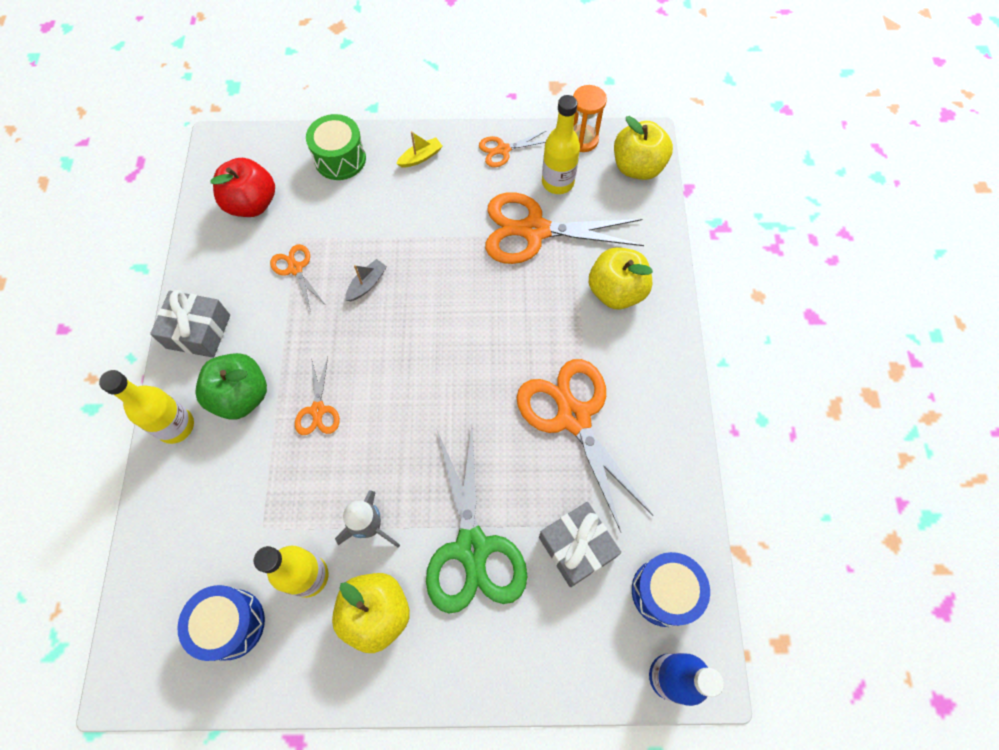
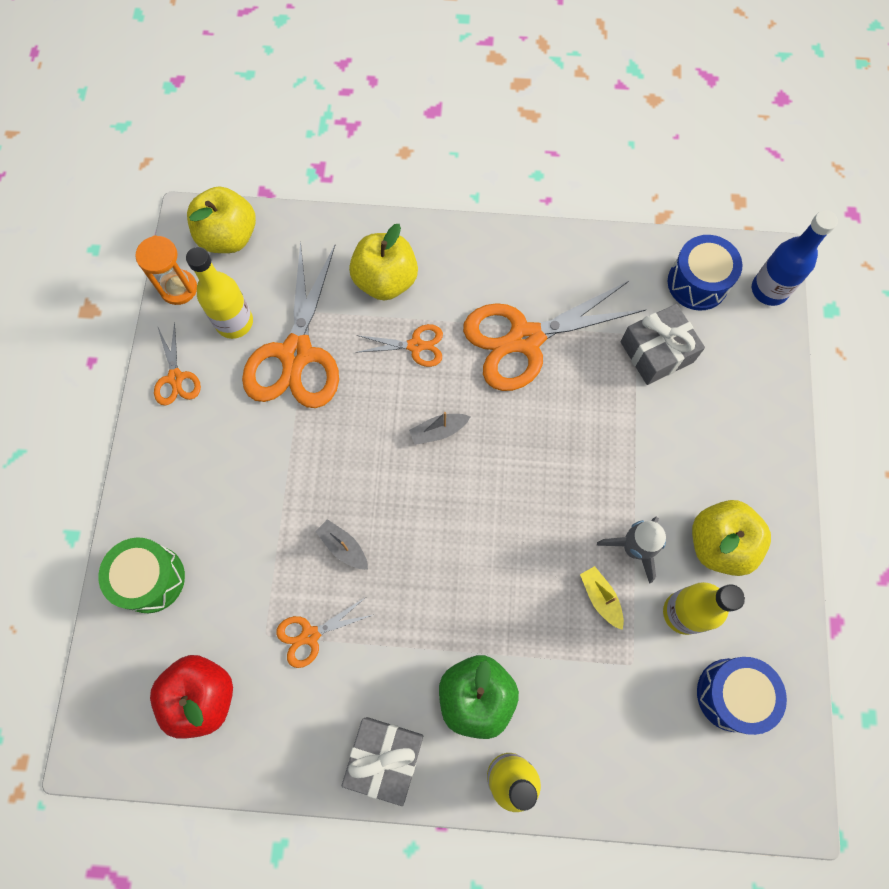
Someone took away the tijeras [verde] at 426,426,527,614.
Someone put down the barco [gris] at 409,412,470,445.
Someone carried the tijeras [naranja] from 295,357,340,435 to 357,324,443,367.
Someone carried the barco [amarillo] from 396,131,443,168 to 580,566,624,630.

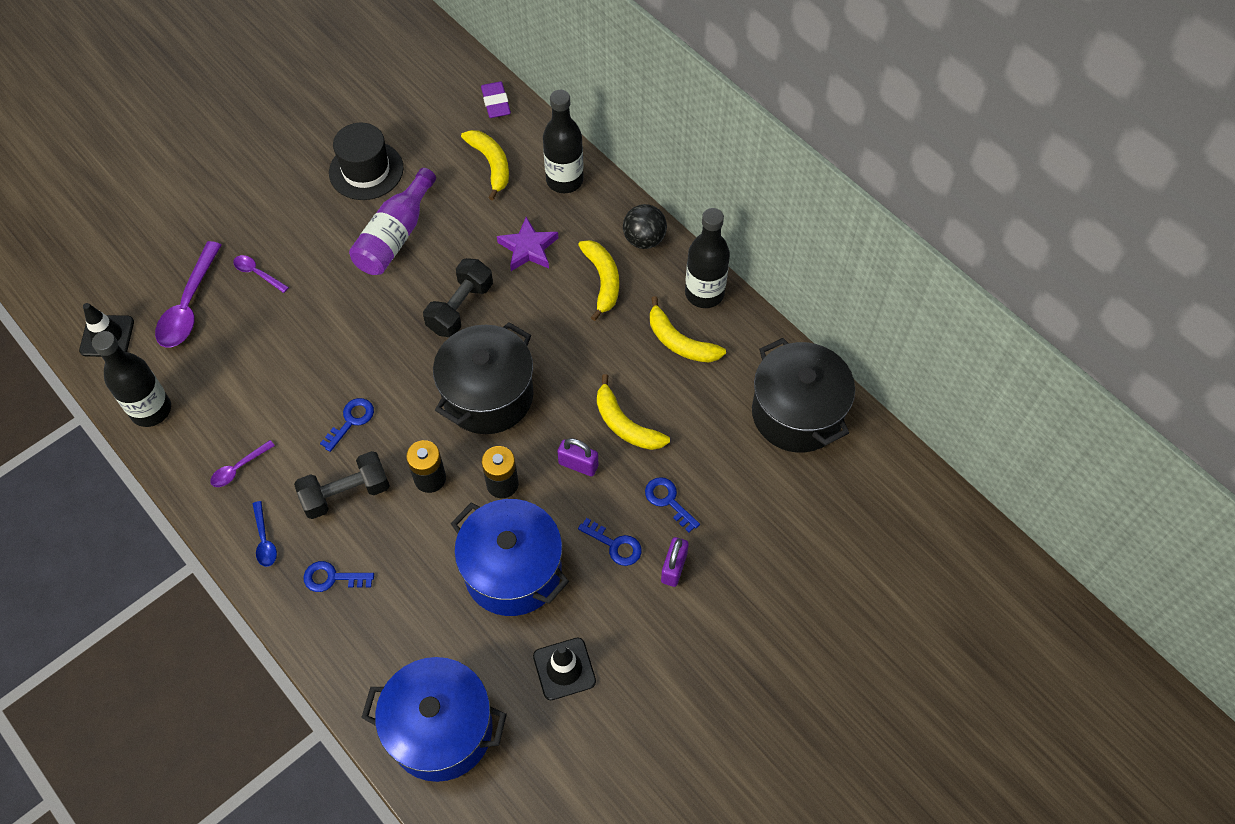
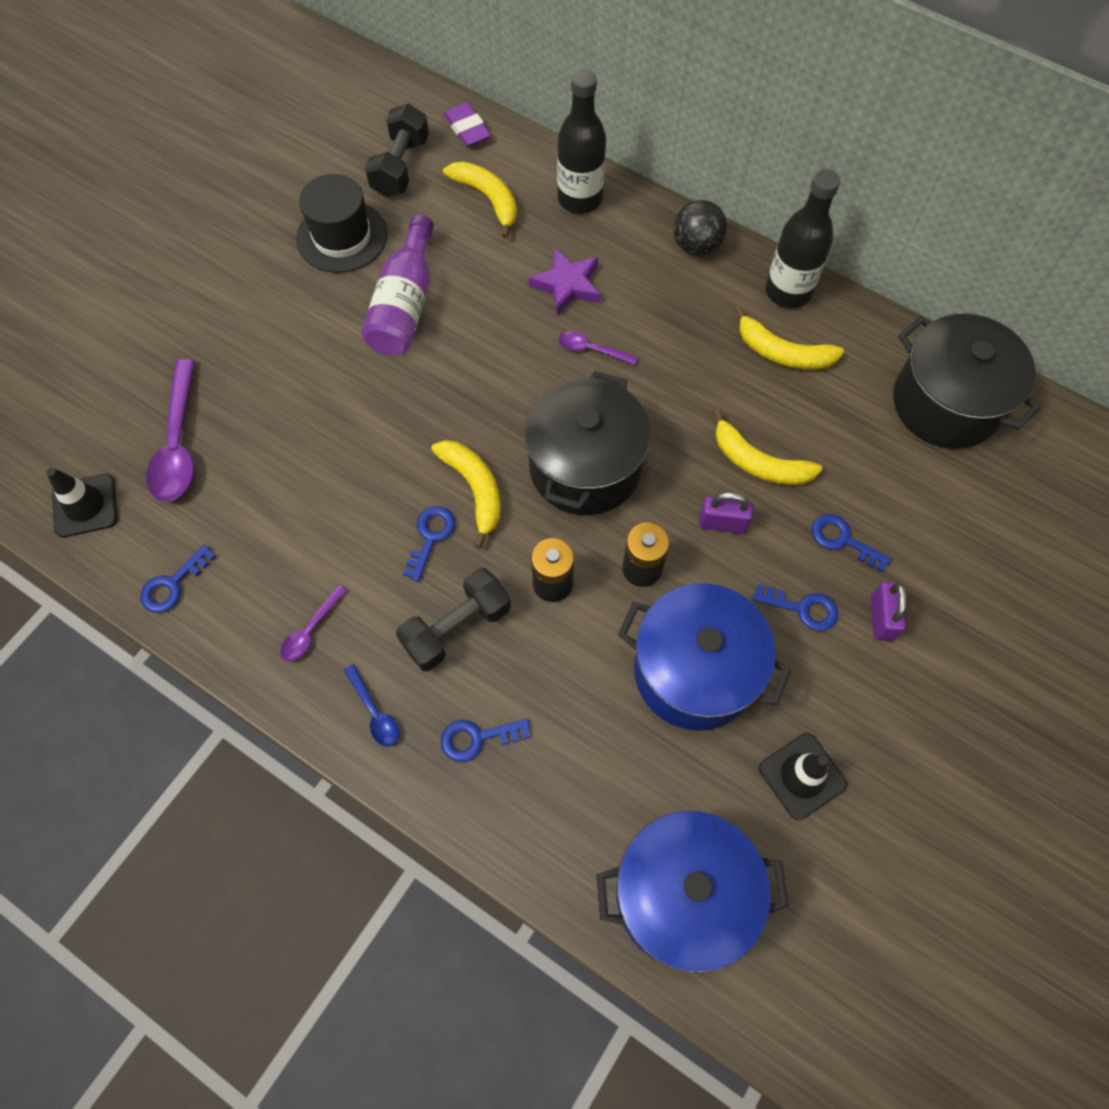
Someone carried the cuchara [morado] from 233,255,289,293 to 558,331,638,365.
Someone carried the mancuerna [negro] from 423,258,493,337 to 365,104,429,197.
Someone carried the plátano [amarillo] from 578,240,619,321 to 431,440,501,548.
Someone swapped the botella [negro] at 92,331,171,427 for the llave [azul] at 140,544,216,613.

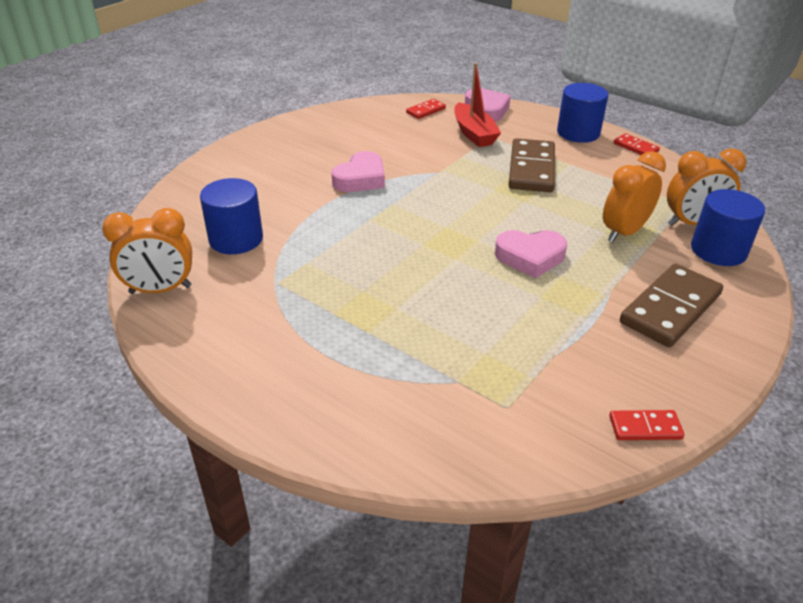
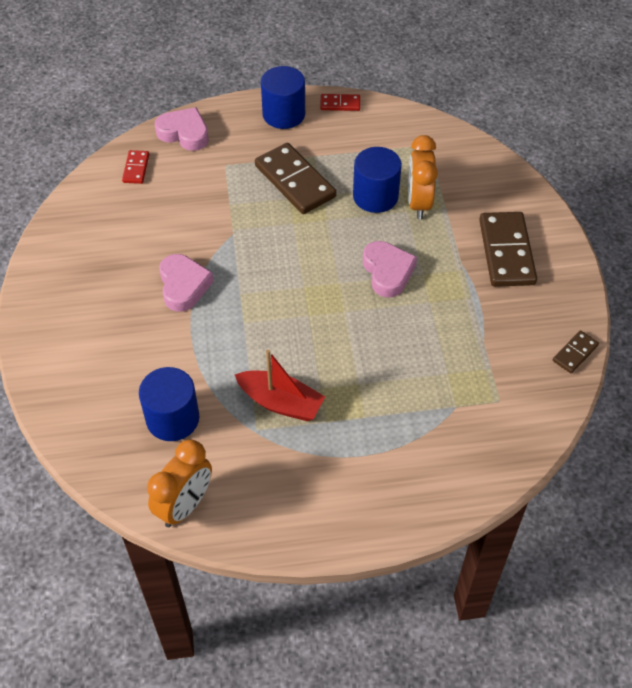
Someone took away the despertador [naranja] at 667,148,747,226.
Someone carried the barco [rojo] from 454,63,501,147 to 235,349,325,421.
Someone carried the cilindro [azul] from 691,189,765,266 to 353,147,402,213.
Someone repainted the ficha de dominó [rojo] at 609,410,685,440, which became the ficha de dominó [marrón] at 553,330,599,373.
Someone rotated the corazón [rosa] at 495,230,567,278 by 60 degrees counterclockwise.

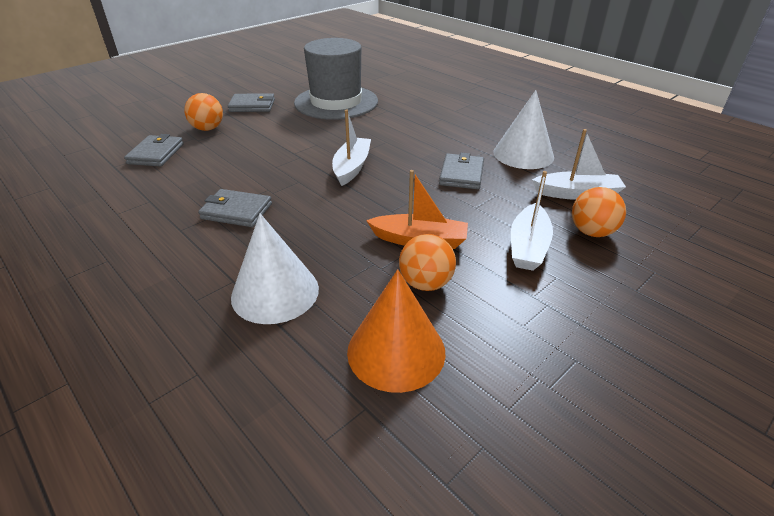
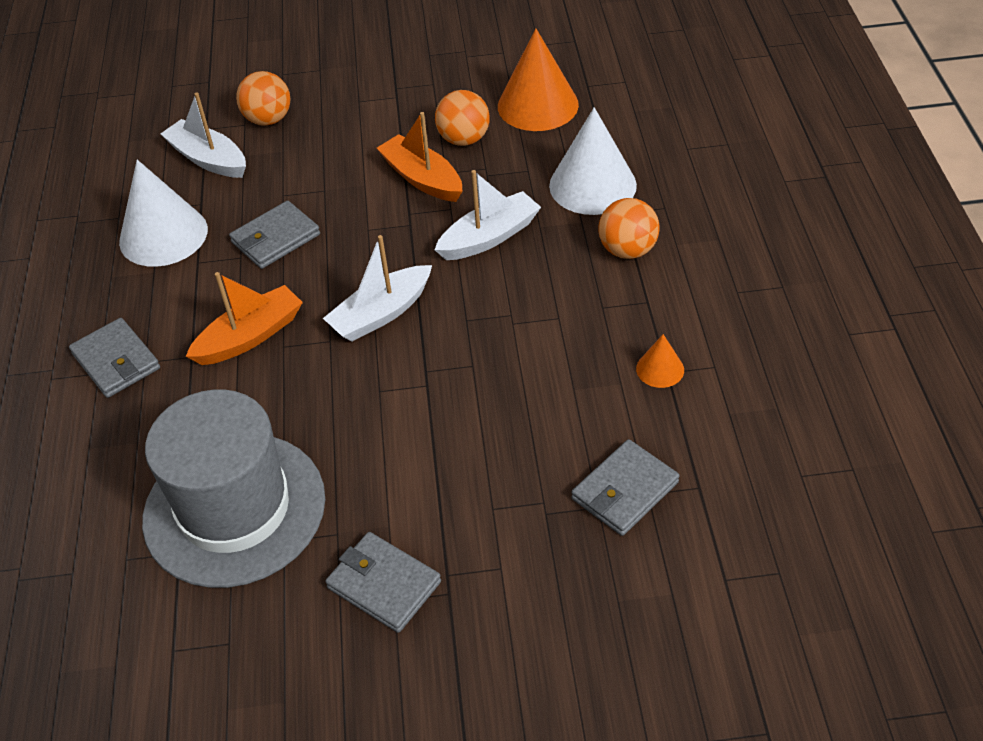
Someone put down the barco [naranja] at 186,272,303,365.
Someone put down the cono [naranja] at 636,334,684,388.
Someone carried the pelota [naranja] from 184,93,223,131 to 598,198,659,259.
Someone carried the cartera [gris] from 198,189,272,227 to 69,318,160,398.
Someone carried the barco [blanco] from 511,171,553,271 to 434,170,541,260.

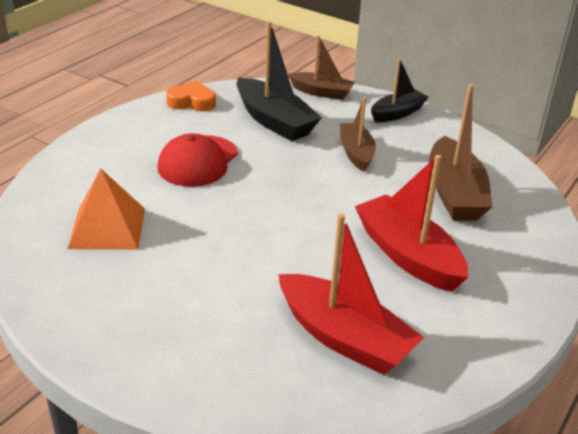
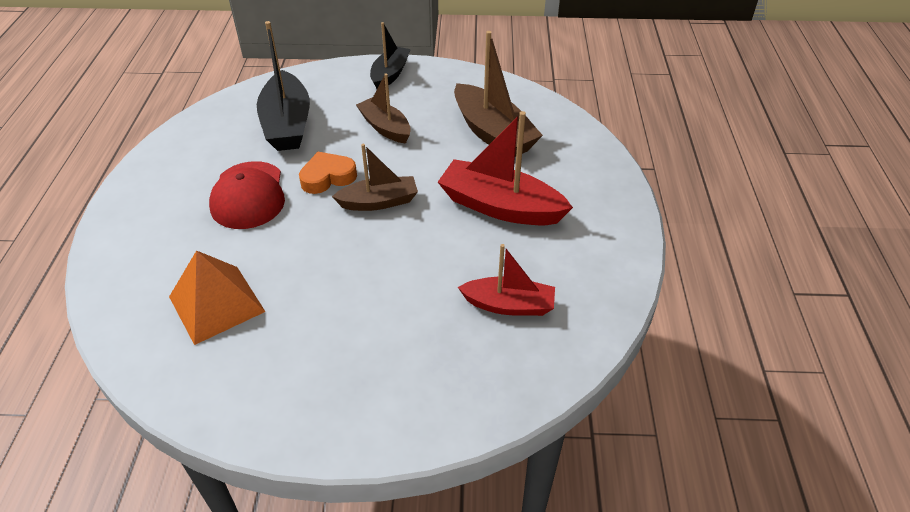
Someone carried the corazón [naranja] from 166,81,216,111 to 299,152,357,194.
Someone carried the barco [marrón] from 288,35,355,100 to 332,144,418,211.
Someone rotated the barco [negro] at 237,21,322,141 by 60 degrees clockwise.
Someone scaled the barco [rojo] at 278,213,424,375 by 0.63.

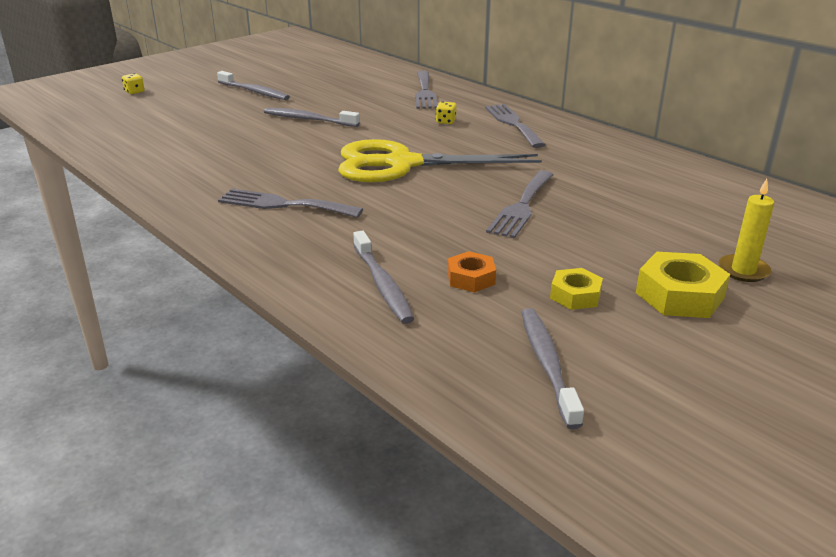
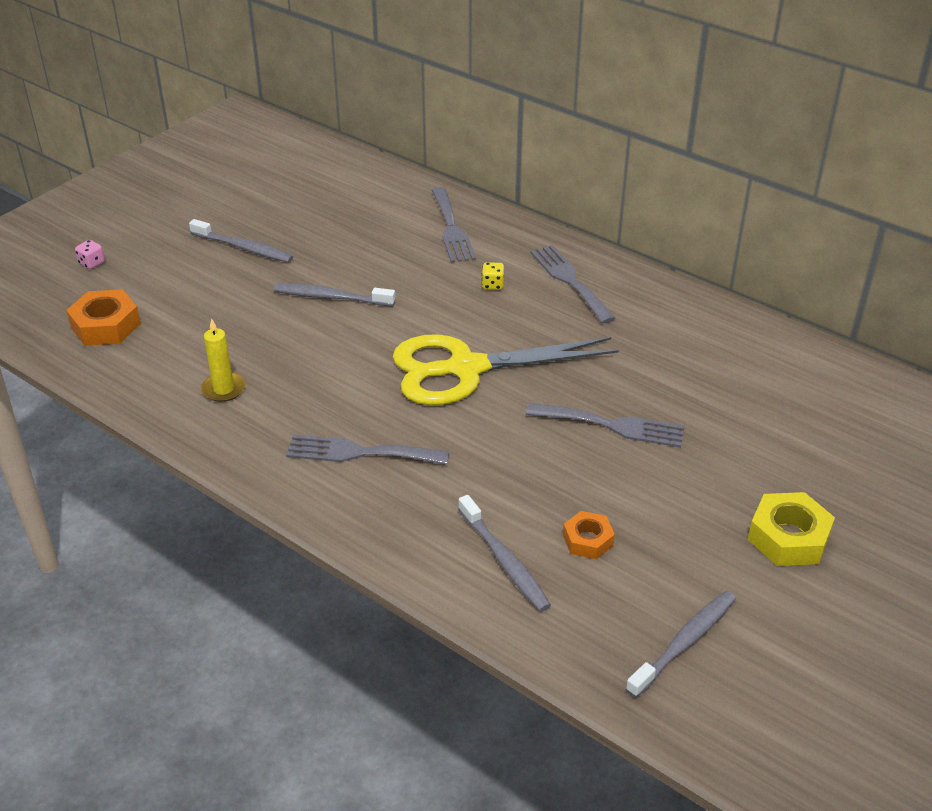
Someone took away the tuerca [amarillo] at 550,268,603,310.
Someone put down the tuerca [naranja] at 66,289,141,346.
Someone carried the vela [amarillo] from 719,179,774,282 to 201,319,245,402.
Someone repainted the dado [amarillo] at 122,73,145,94, which became the dado [rosa] at 75,240,105,269.
Someone rotated the tenedor [gris] at 486,171,554,238 by 90 degrees counterclockwise.
Someone rotated the cepillo de dientes [gris] at 522,308,584,429 by 60 degrees clockwise.

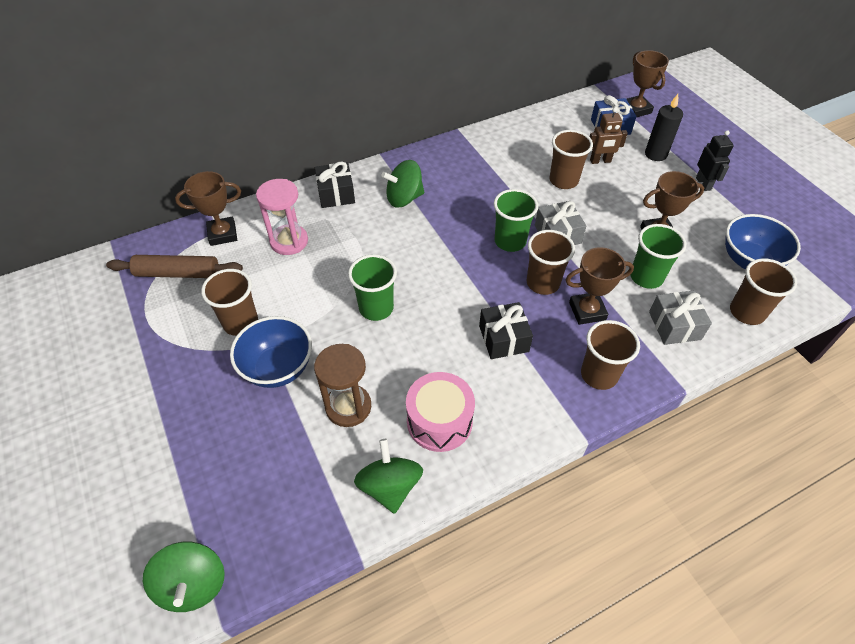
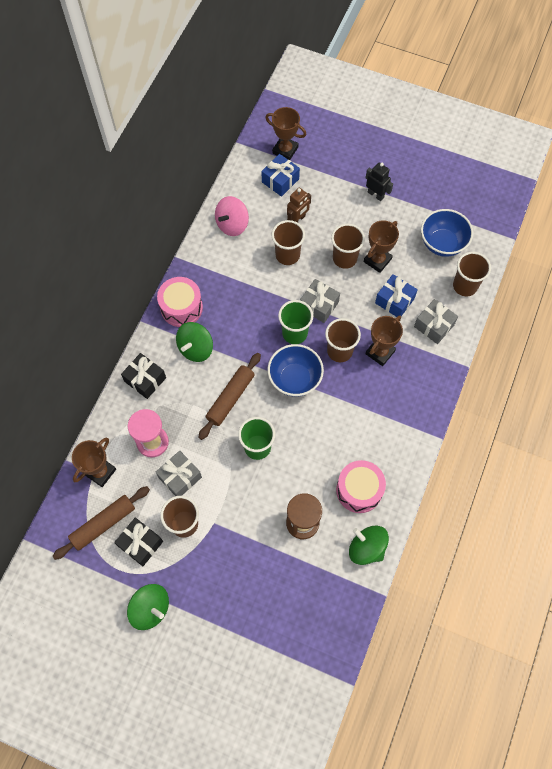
Someone took away the vela [negro] at 645,94,683,161.
Someone put down the regalo [gris] at 156,451,202,496.
Someone put down the tambor [rosa] at 157,277,203,327.
Someone put down the rodillo [marrón] at 198,353,261,440.
Someone put down the peonza [rosa] at 215,196,249,236.
Someone carried the peonza [verde] from 143,542,225,612 to 127,584,169,630.
Someone carried the cuenco [azul] from 230,316,312,388 to 268,344,324,397.
Someone carried the regalo [negro] from 479,302,533,359 to 114,518,163,566.
Someone carried the vaso [marrón] from 581,320,640,390 to 331,224,365,269.
Someone swapped the vaso [verde] at 630,224,686,289 for the regalo [azul] at 375,274,418,317.

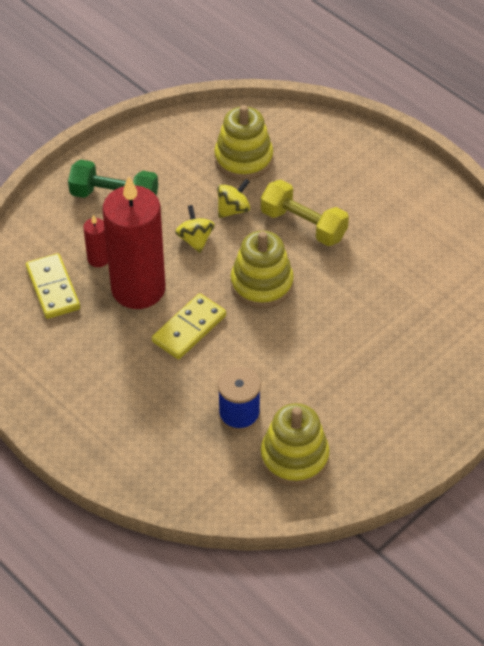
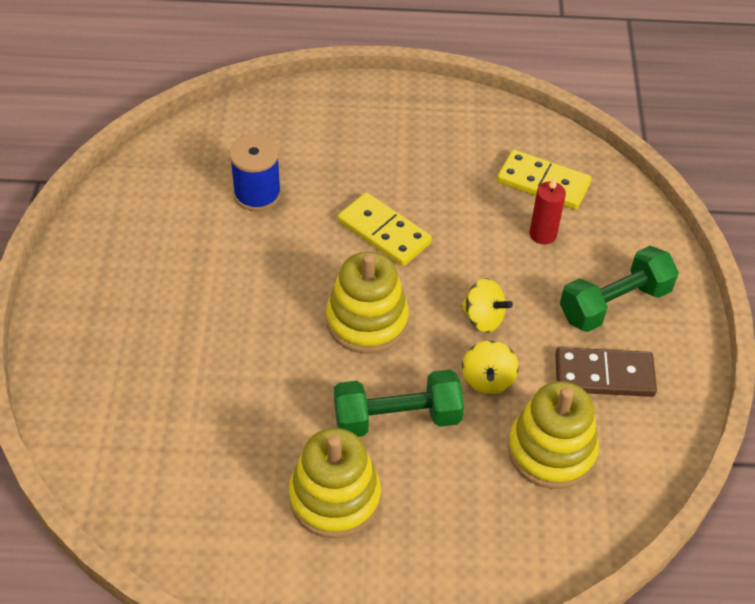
Someone took away the vela [rojo] at 103,176,165,309.
Someone put down the ficha de dominó [marrón] at 555,347,657,397.
Someone carried the juguete apilable [amarillo] from 261,403,330,486 to 289,428,381,539.
Someone repainted the mancuerna [amarillo] at 261,180,349,246, which became the mancuerna [verde] at 334,370,464,437.
Someone rotated the ficha de dominó [amarillo] at 152,293,226,359 by 45 degrees counterclockwise.

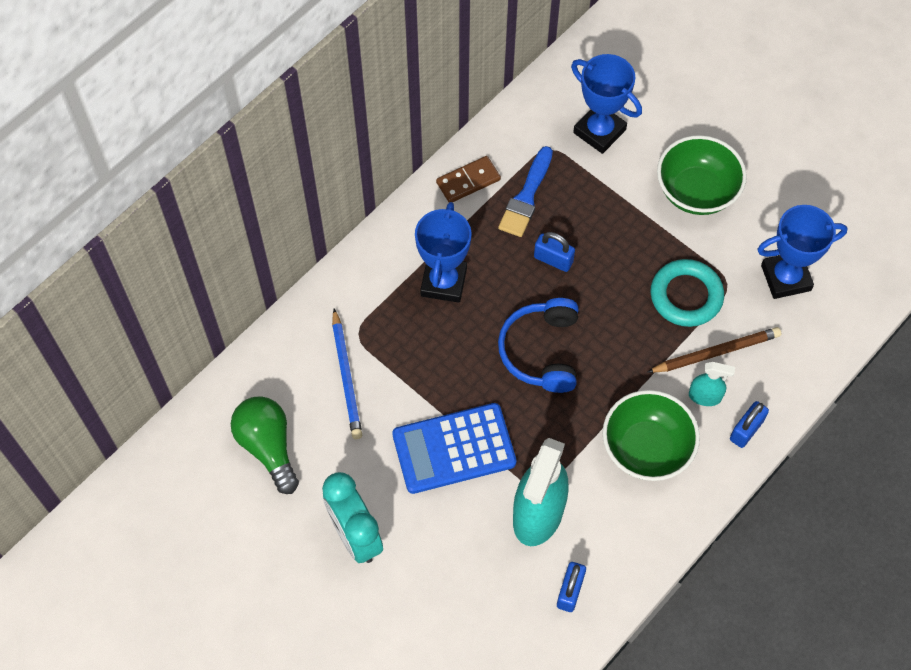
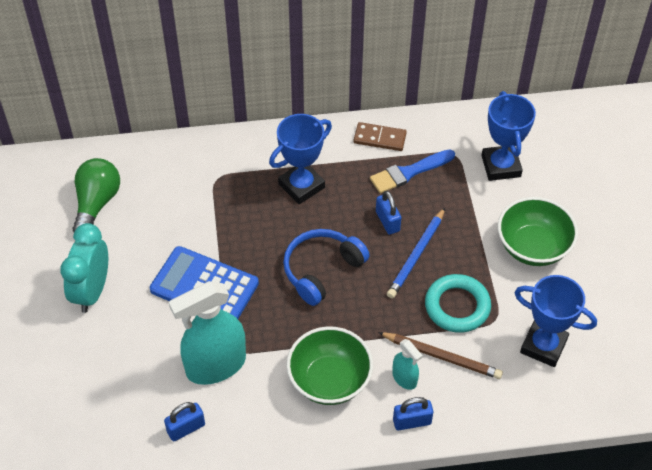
Someone carried the lápiz [azul] from 332,308,362,439 to 387,208,445,298.

